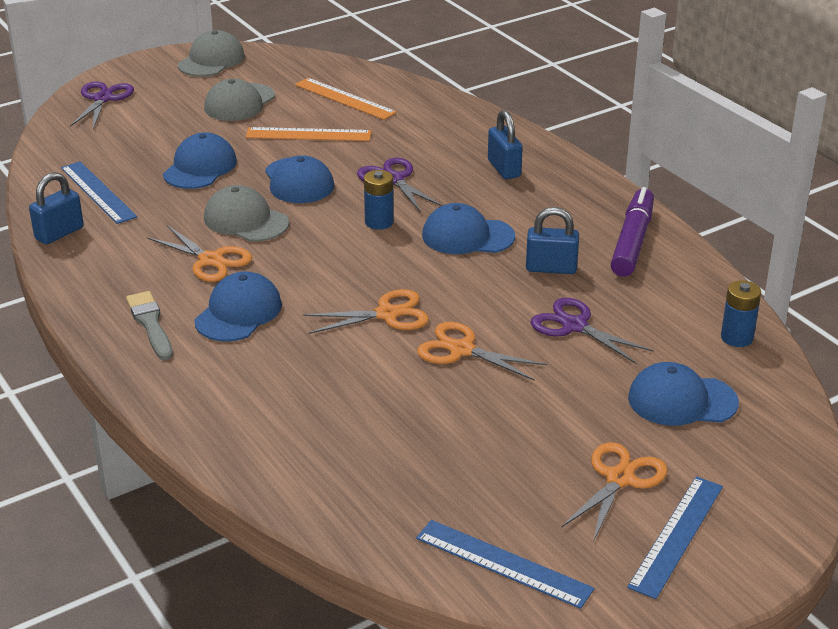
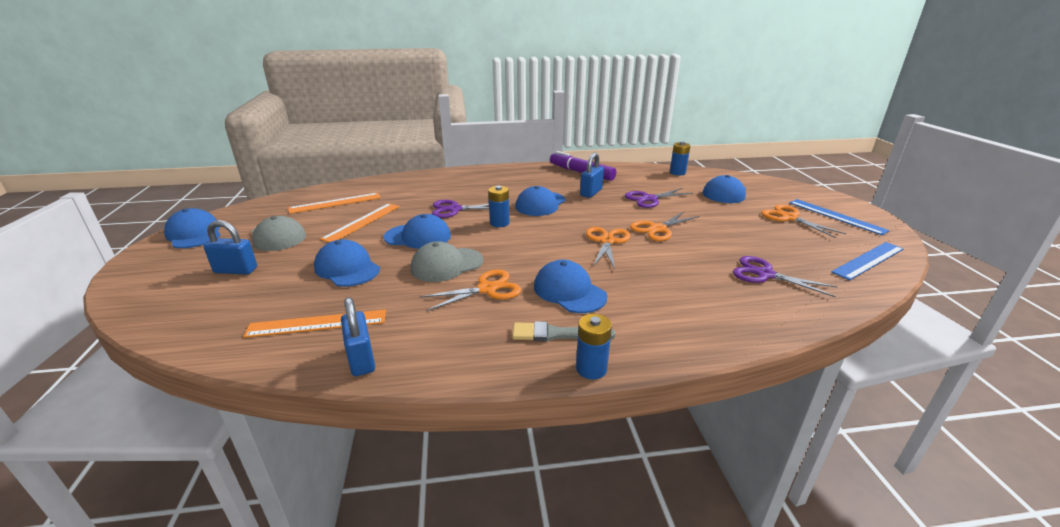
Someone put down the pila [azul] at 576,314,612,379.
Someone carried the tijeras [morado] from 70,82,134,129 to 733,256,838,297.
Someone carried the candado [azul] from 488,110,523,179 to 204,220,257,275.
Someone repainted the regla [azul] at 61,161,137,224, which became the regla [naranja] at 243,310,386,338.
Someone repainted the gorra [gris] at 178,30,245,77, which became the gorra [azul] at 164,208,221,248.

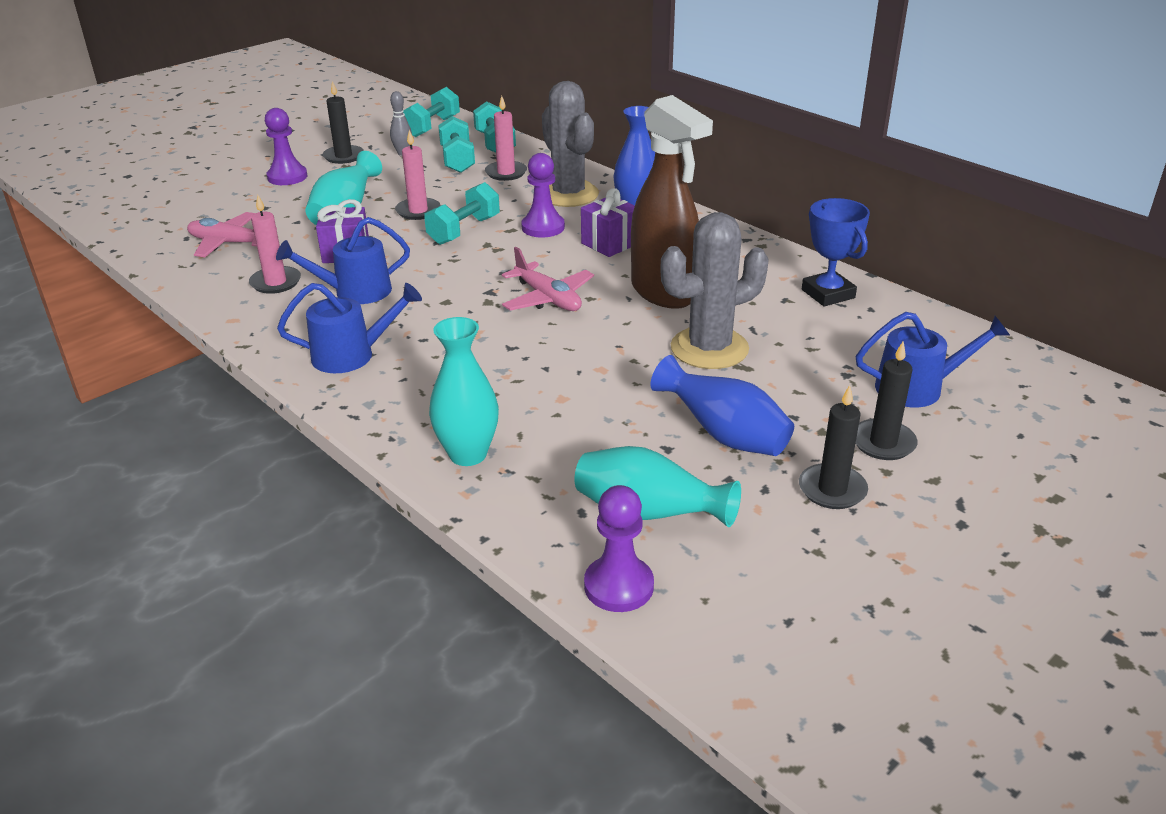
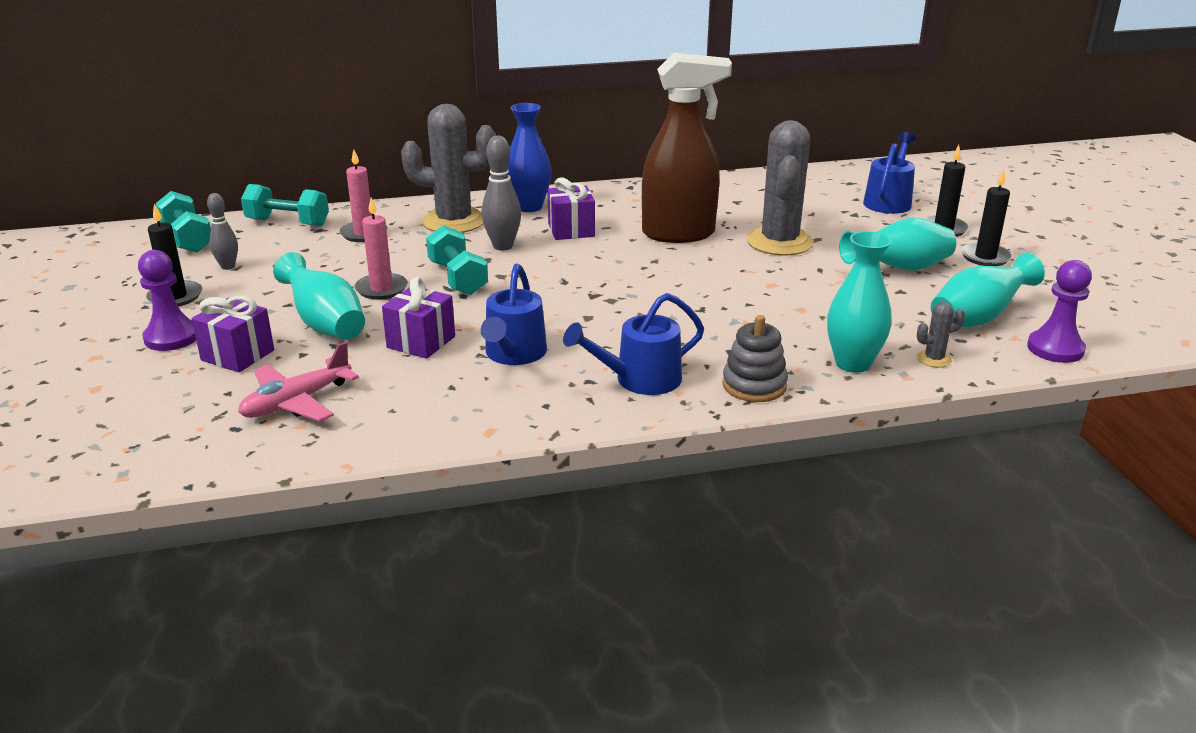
Someone took away the vela [rosa] at 249,195,301,294.
Someone took away the mancuerna [turquesa] at 438,116,475,173.
Someone took away the avión [rosa] at 502,247,594,311.
Someone took away the trofeo [azul] at 802,198,870,307.
Someone put down the regalo [morado] at 192,296,274,372.
Someone put down the juguete apilable [gris] at 722,315,788,402.
Someone put down the cactus [gris] at 917,302,965,368.
Someone swapped the peón [morado] at 521,153,565,238 for the bolo [gris] at 482,136,521,251.
Someone repainted the florero [azul] at 650,355,794,456, which became the florero [turquesa] at 839,218,956,271.
Someone rotated the regadera [azul] at 277,283,422,373 by 135 degrees counterclockwise.

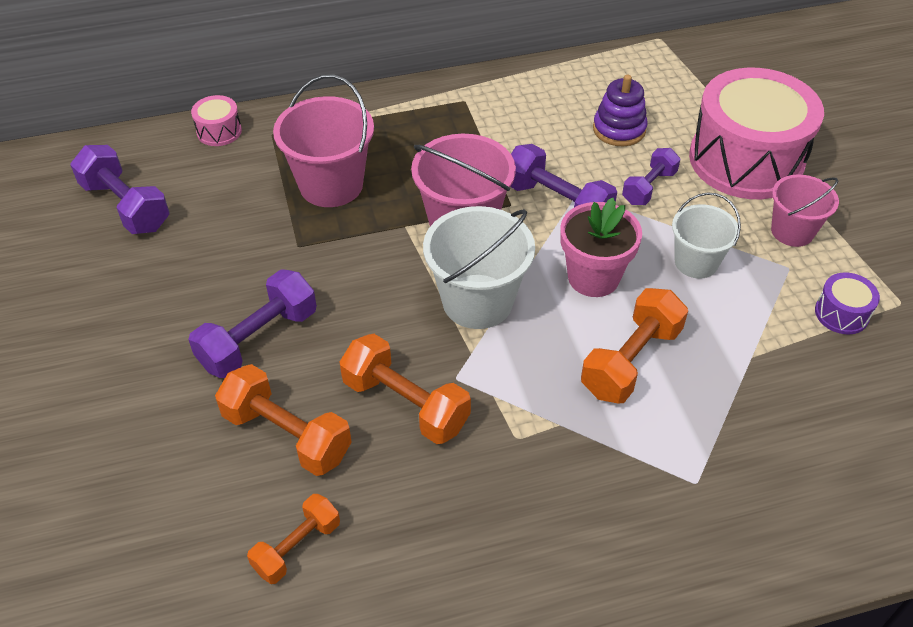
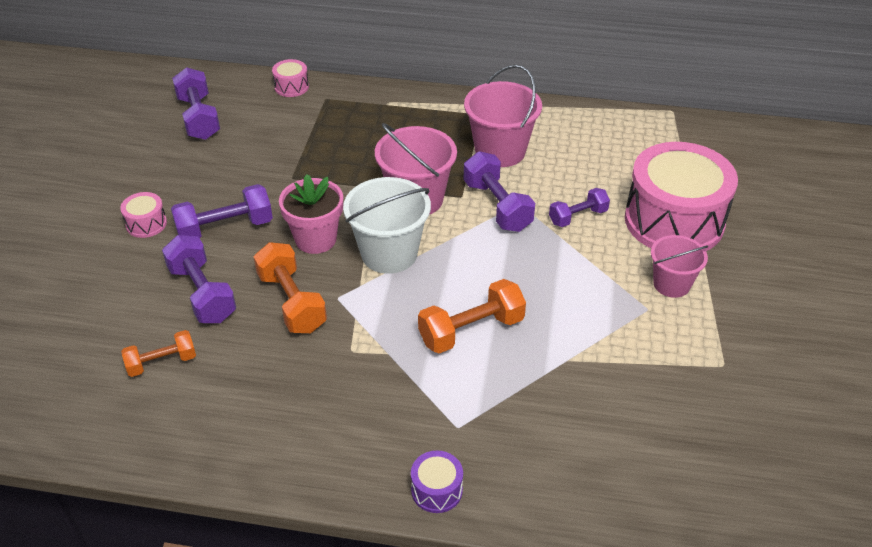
Someone took away the juguete apilable [morado] at 593,75,647,146.
Someone took away the balde [blanco] at 672,192,741,279.
Someone put down the tambor [rosa] at 120,192,167,238.
Someone carried the balde [rosa] from 273,74,374,207 to 464,65,542,167.
Someone carried the maceta [rosa] from 560,198,642,297 to 279,174,343,254.
Someone carried the tambor [morado] from 815,272,880,334 to 411,451,463,513.
Someone repainted the mancuerna [naranja] at 215,364,352,476, which became the mancuerna [morado] at 162,235,236,323.

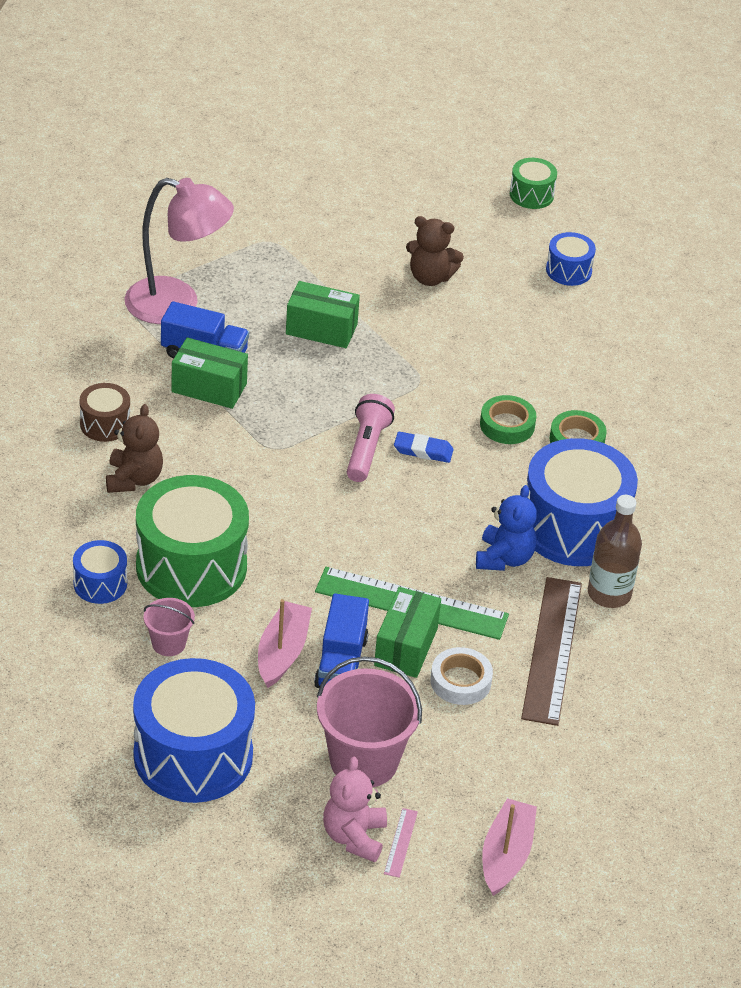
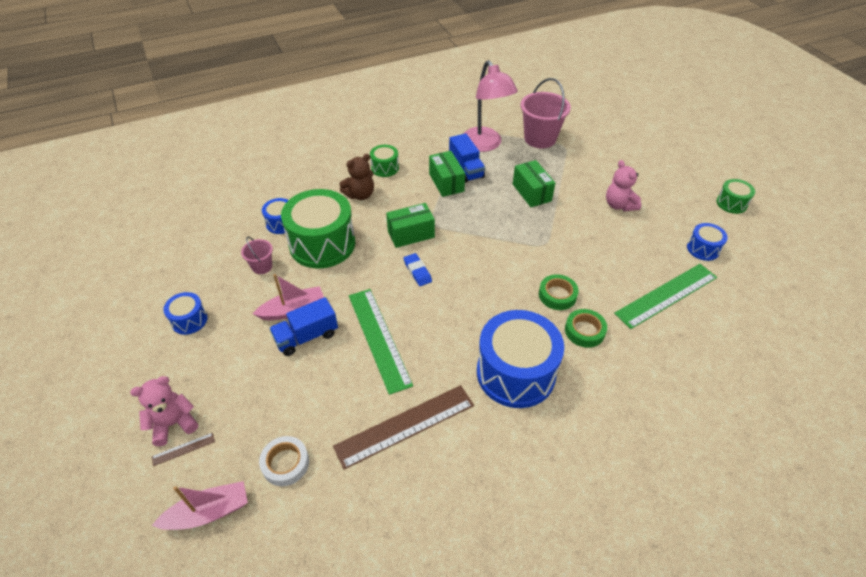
Someone took away the lámpara de mano [rosa] at 347,394,395,482.
Someone took away the osito [azul] at 476,485,537,571.
Someone took away the botella [marrón] at 588,495,642,608.
Someone put down the regla [verde] at 614,264,717,329.
Someone carried the balde [rosa] from 317,656,422,787 to 521,78,571,148.
Someone carried the caja [verde] from 374,587,441,678 to 386,203,435,248.
Someone carried the goma de borrar [azul] from 394,432,454,463 to 404,253,432,286.
Someone carried the cinta adhesiva [blanco] from 430,647,493,705 to 259,436,309,486.
Someone repainted the tambor [marrón] at 79,383,130,442, which became the tambor [verde] at 370,145,399,177.
Someone repainted the regla [rosa] at 384,808,418,878, which became the regla [marrón] at 152,433,215,466.
Someone repainted the osito [marrón] at 406,216,464,286, which became the osito [rosa] at 606,160,641,212.
Someone scaled the tambor [azul] at 133,658,255,803 by 0.48.

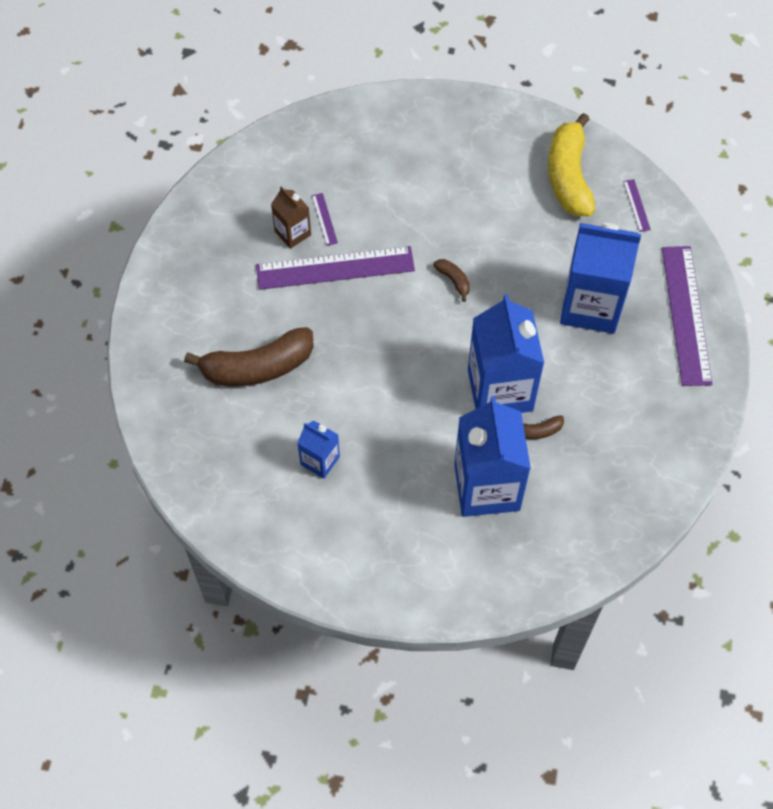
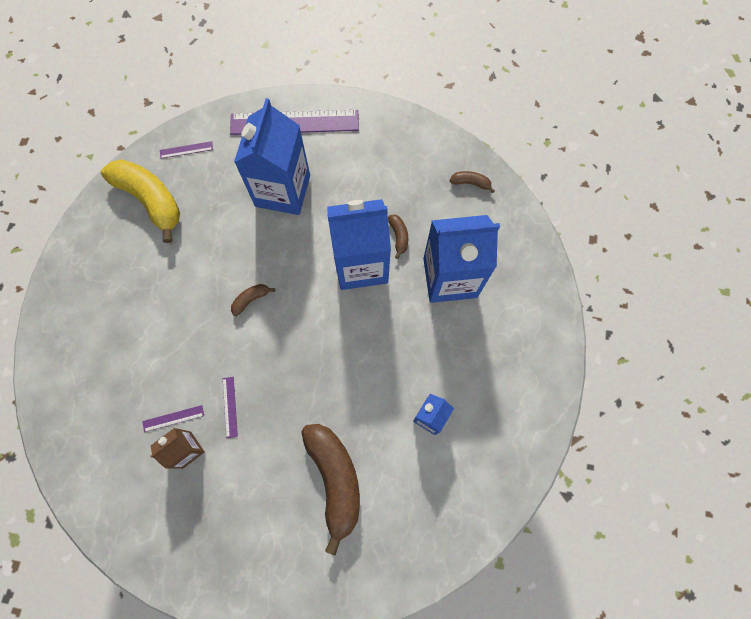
Someone put down the plátano [marrón] at 450,171,495,193.
Someone rotated the plátano [amarillo] at 548,113,595,216 by 135 degrees counterclockwise.
Someone scaled the regla [morado] at 256,246,415,290 by 0.40.

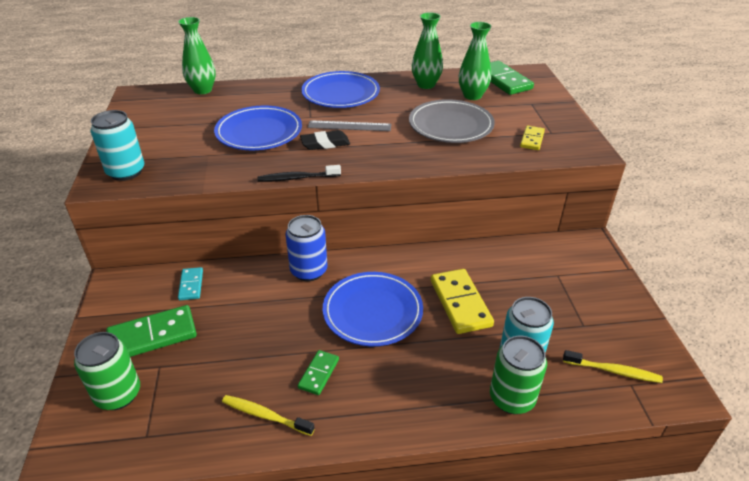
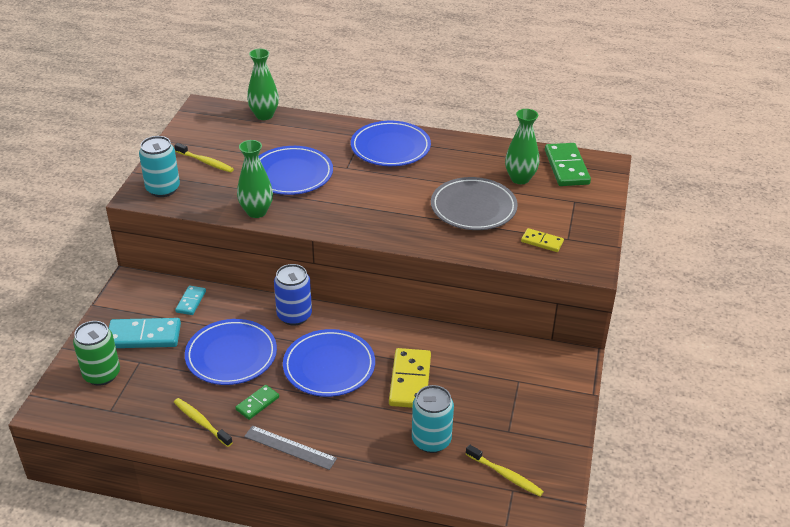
Someone took away the cepillo de dientes [negro] at 258,165,341,182.
Someone took away the goma de borrar [negro] at 300,130,350,150.
Someone took away the lata [verde] at 490,336,547,414.
Someone put down the cepillo de dientes [amarillo] at 174,143,234,173.
Someone put down the plato [azul] at 185,319,277,385.
Someone carried the regla [gris] from 308,120,391,131 to 244,425,337,470.
Someone carried the florero [verde] from 412,12,443,89 to 237,140,273,218.
Someone repainted the ficha de dominó [verde] at 106,305,197,357, which became the ficha de dominó [turquesa] at 108,318,181,348.
Someone rotated the ficha de dominó [amarillo] at 520,126,545,150 by 75 degrees clockwise.

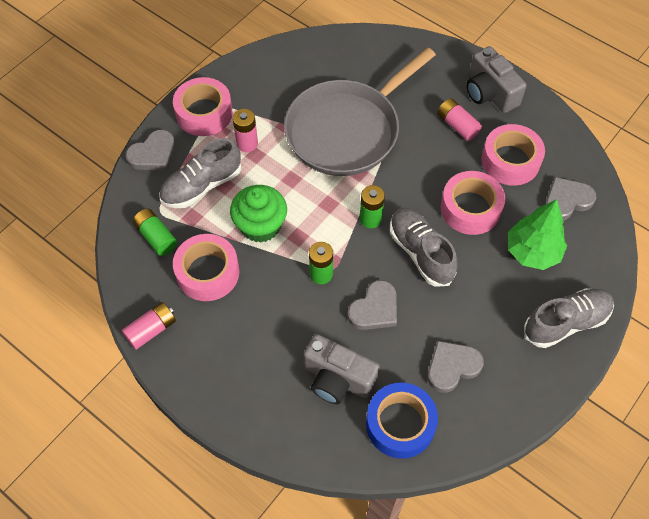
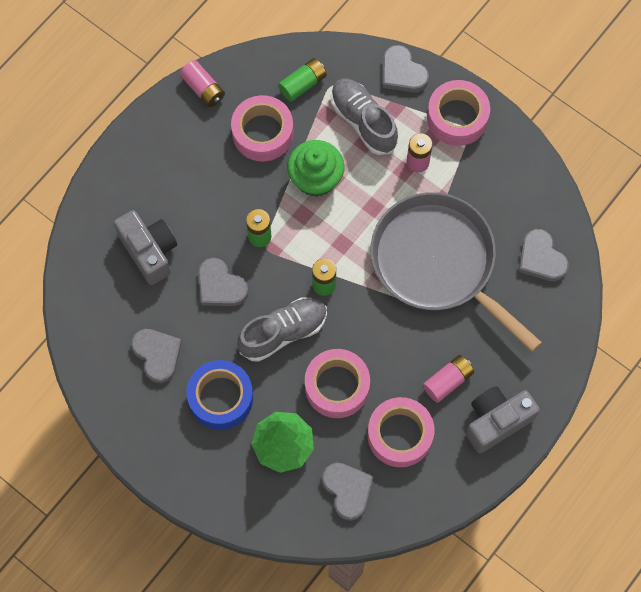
Someone took away the zapato [gris] at 524,288,614,348.
Someone put down the corazón [gris] at 519,229,568,281.
Someone carried the cinta adhesiva [azul] from 366,383,438,459 to 187,360,253,430.
Someone rotated the cámara [gris] at 303,334,380,404 by 120 degrees clockwise.

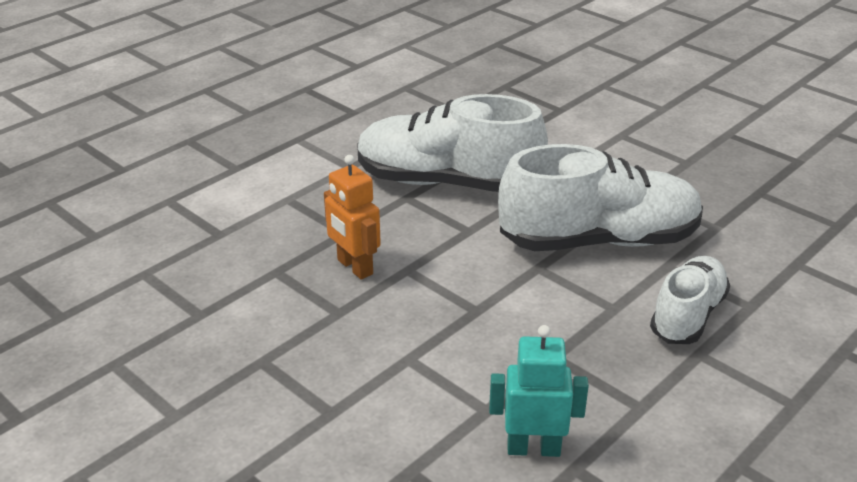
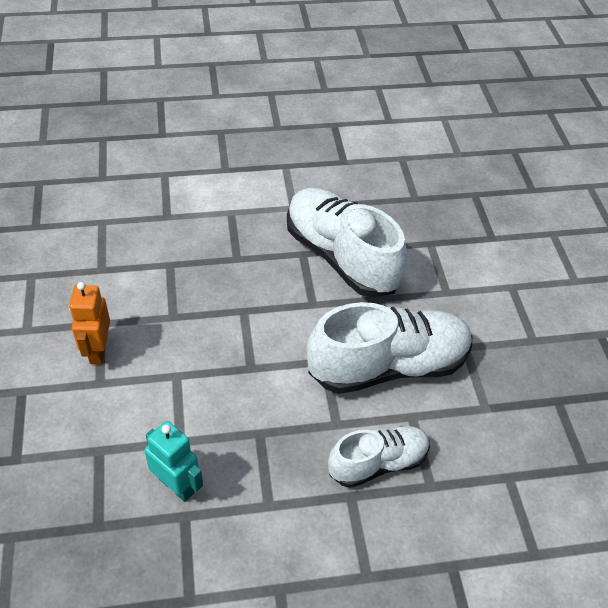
Someone carried the robot [naranja] from 324,155,381,280 to 69,282,110,364.
Someone rotated the zapato [blanco] at 498,144,703,251 by 45 degrees counterclockwise.

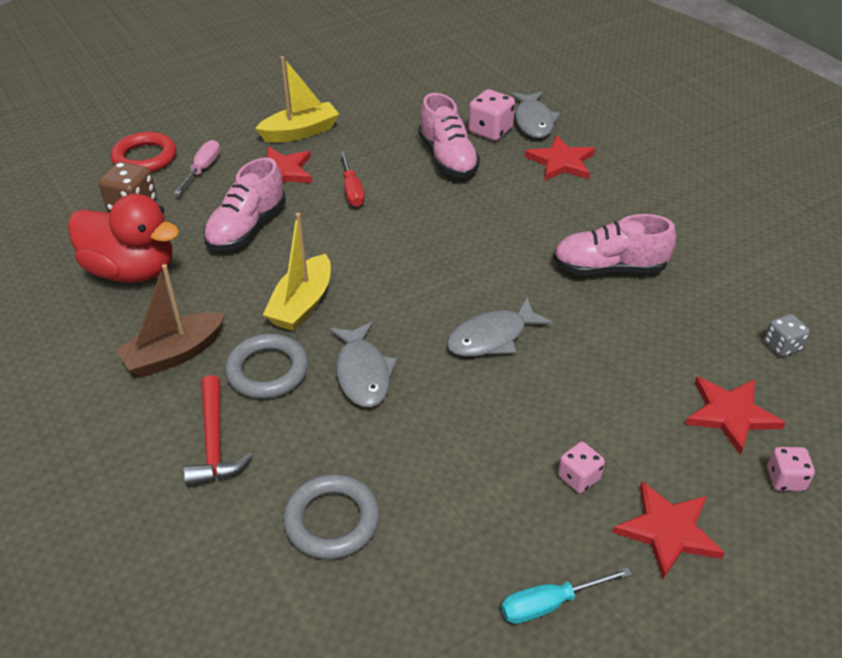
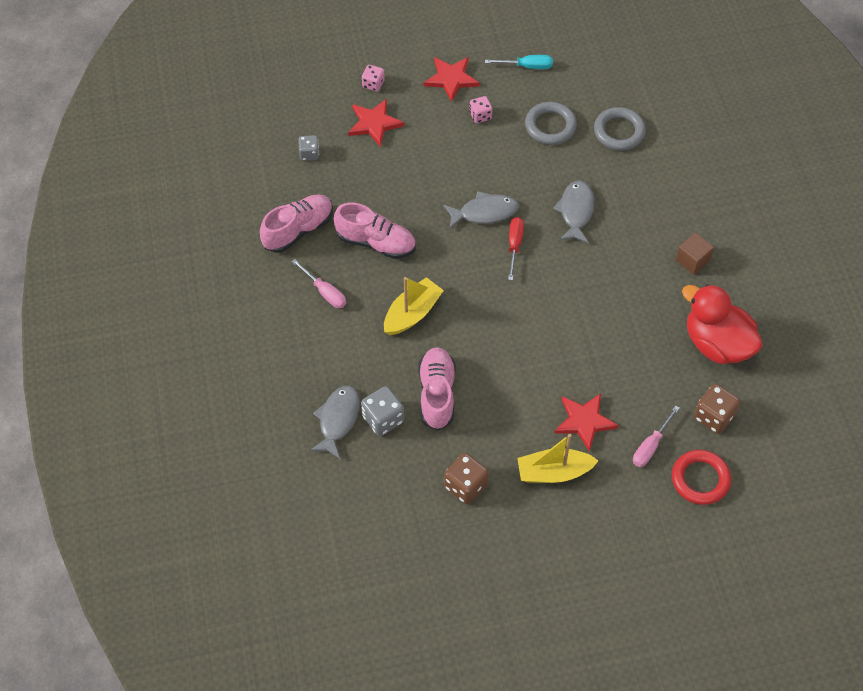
Someone took away the martillo [rojo] at 184,375,252,487.
Someone took away the estrella [rojo] at 525,135,595,181.
Someone put down the destornillador [rosa] at 291,259,346,308.
Someone put down the dado [marrón] at 444,453,489,504.
Someone carried the zapato [rosa] from 203,158,286,251 to 260,194,333,253.
Someone carried the anillo [gris] from 225,334,309,399 to 525,102,577,145.
Someone carried the barco [amarillo] from 263,213,331,331 to 384,277,444,335.
Someone carried the destornillador [rojo] from 340,151,365,207 to 508,217,524,280.
Someone swapped the barco [marrón] at 115,264,225,377 for the cubo [marrón] at 676,232,714,275.
Someone repainted the dado [rosa] at 468,89,515,141, which became the dado [gris] at 361,386,404,436.

